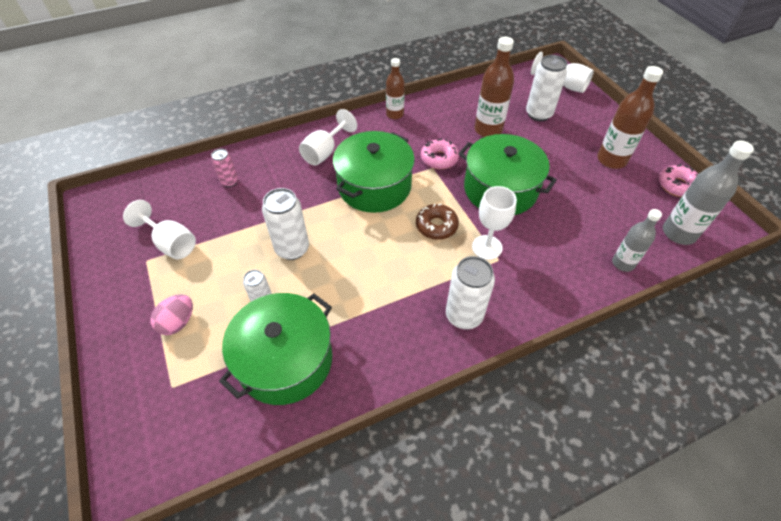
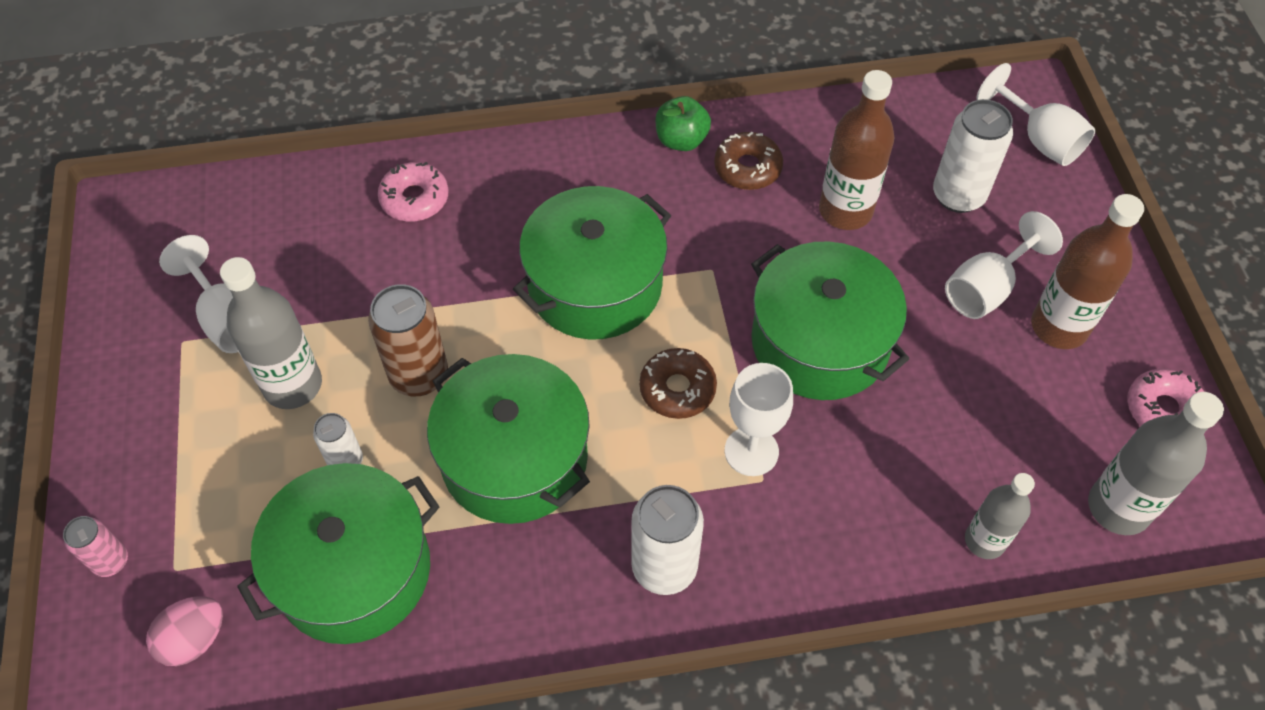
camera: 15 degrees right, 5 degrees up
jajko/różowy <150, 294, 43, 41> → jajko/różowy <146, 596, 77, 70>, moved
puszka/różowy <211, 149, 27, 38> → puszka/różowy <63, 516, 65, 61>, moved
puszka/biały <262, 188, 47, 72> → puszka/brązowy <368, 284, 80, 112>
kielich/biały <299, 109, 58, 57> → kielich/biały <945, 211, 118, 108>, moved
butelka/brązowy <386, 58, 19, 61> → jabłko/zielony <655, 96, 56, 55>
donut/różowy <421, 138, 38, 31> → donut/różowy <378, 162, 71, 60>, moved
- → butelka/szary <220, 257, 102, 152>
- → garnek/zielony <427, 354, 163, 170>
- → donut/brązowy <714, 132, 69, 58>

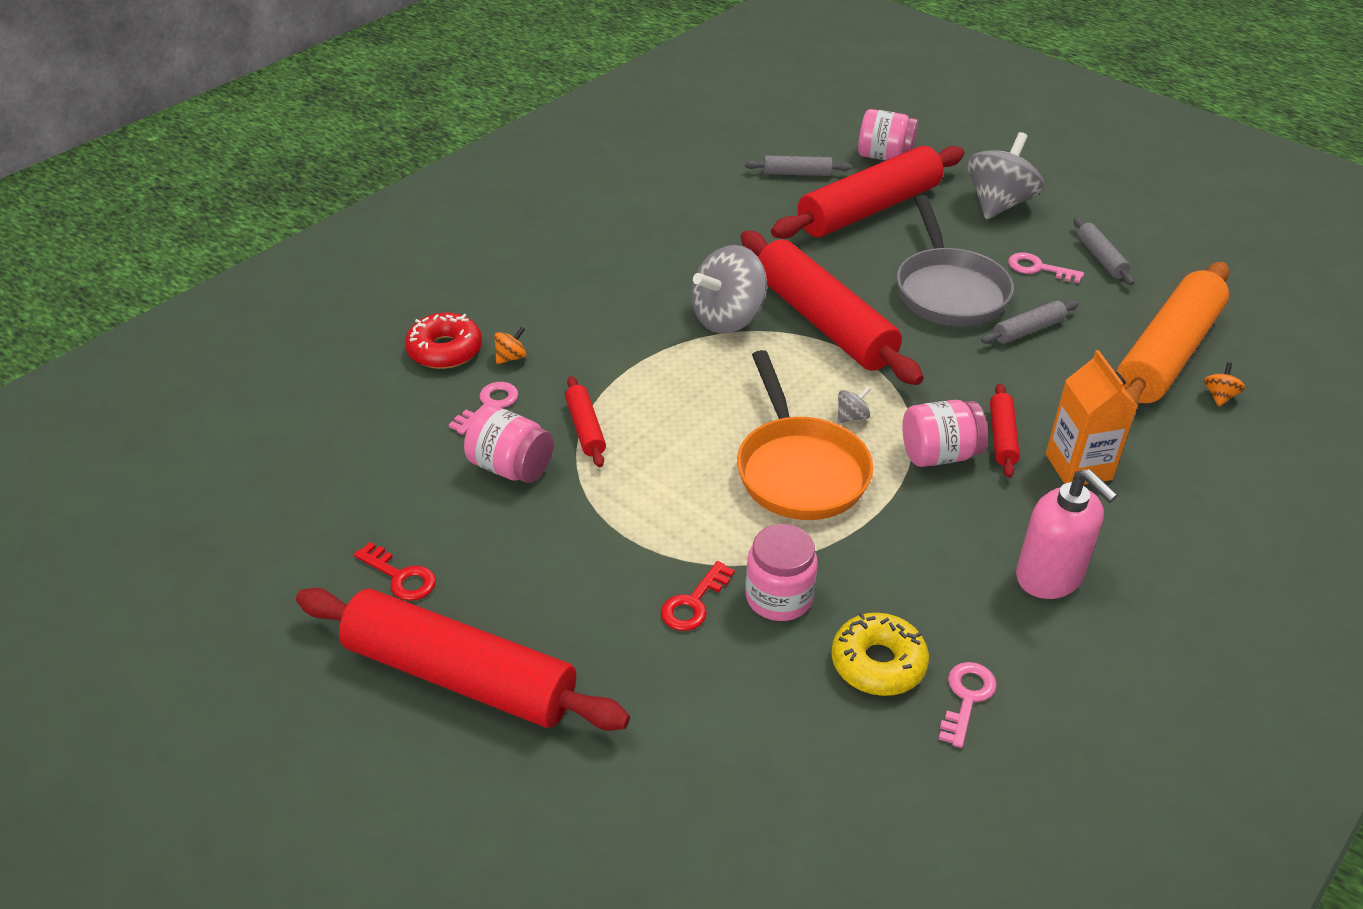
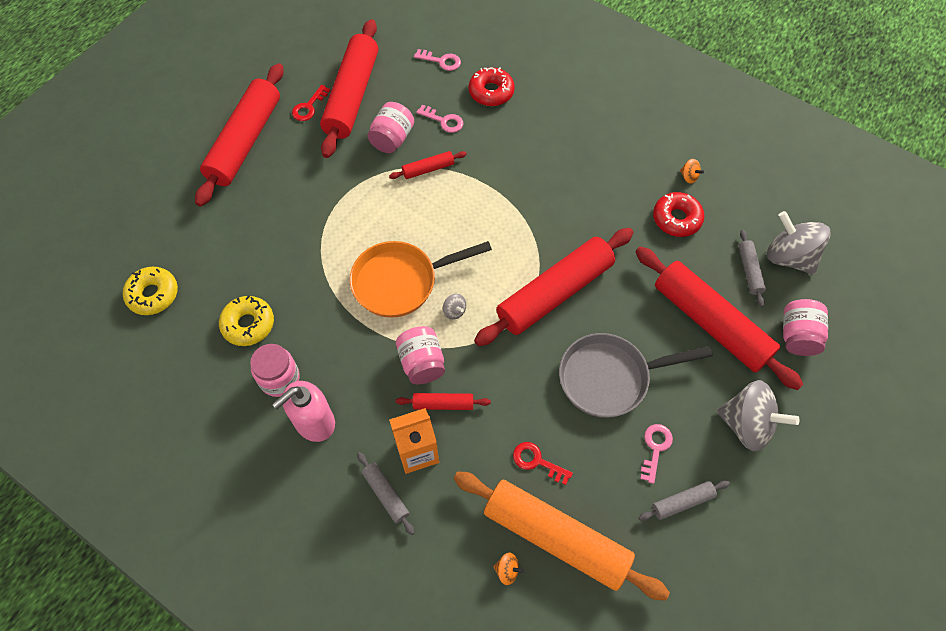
camera: 85 degrees right, 20 degrees up
bączek/pomarańczowy <494, 327, 32, 37> → bączek/pomarańczowy <680, 159, 24, 25>, moved
klucz/czerwony <661, 561, 74, 70> → klucz/czerwony <513, 442, 60, 43>, moved
bączek/szary <691, 245, 76, 89> → bączek/szary <767, 211, 64, 64>, moved
słoik/różowy <745, 524, 73, 97> → słoik/różowy <250, 344, 50, 53>, moved
klucz/różowy <939, 662, 58, 86> → klucz/różowy <414, 49, 47, 22>, moved
wałek do ciasta/szary <981, 300, 98, 44> → wałek do ciasta/szary <357, 452, 58, 83>, moved
- → donut/żółty <123, 267, 55, 48>
- → wałek do ciasta/czerwony <320, 19, 58, 139>
- → donut/czerwony <653, 192, 51, 45>

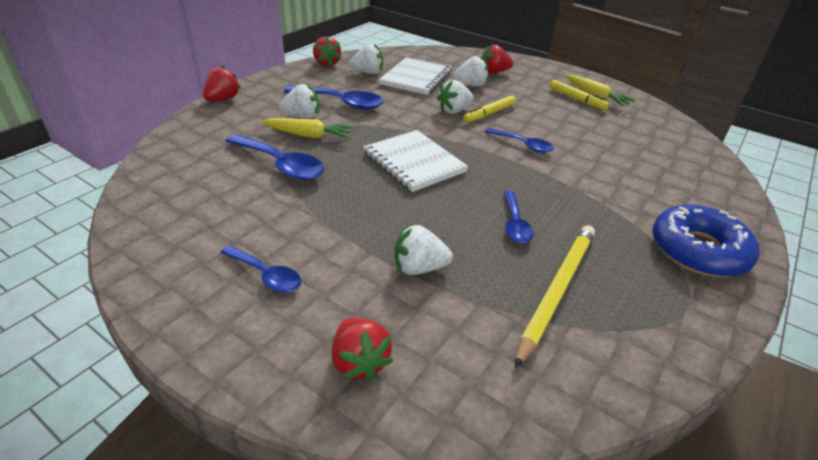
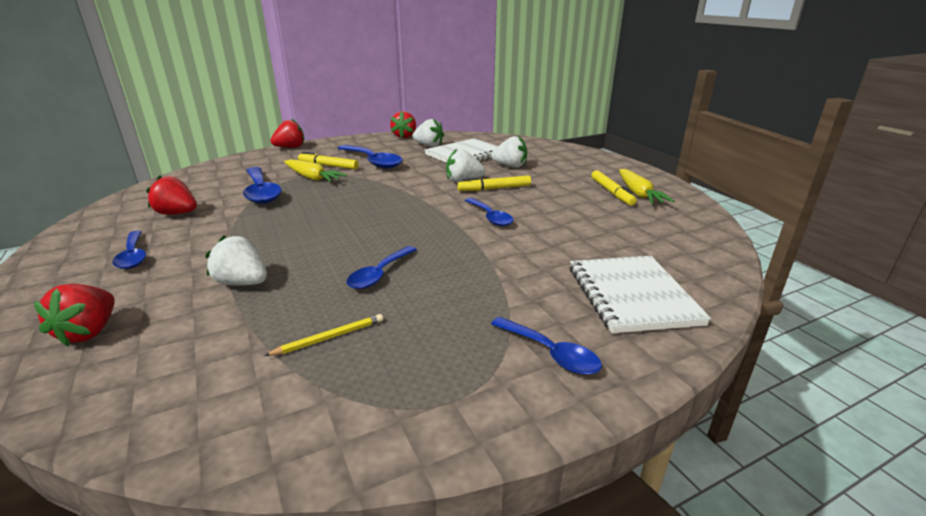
camera: 30 degrees right, 10 degrees down
truskawka/biały <279, 84, 40, 35> → flamaster/żółty <298, 152, 61, 17>
zeszyt/biały <363, 130, 105, 62> → zeszyt/biały <570, 256, 141, 77>, moved
truskawka/czerwony <482, 45, 31, 29> → truskawka/czerwony <146, 176, 51, 39>, moved
ołówek/żółty <515, 225, 80, 143> → ołówek/żółty <264, 314, 119, 42>, x0.46
donut/niebieski <652, 204, 108, 73> → łyżka/niebieski <491, 317, 111, 58>

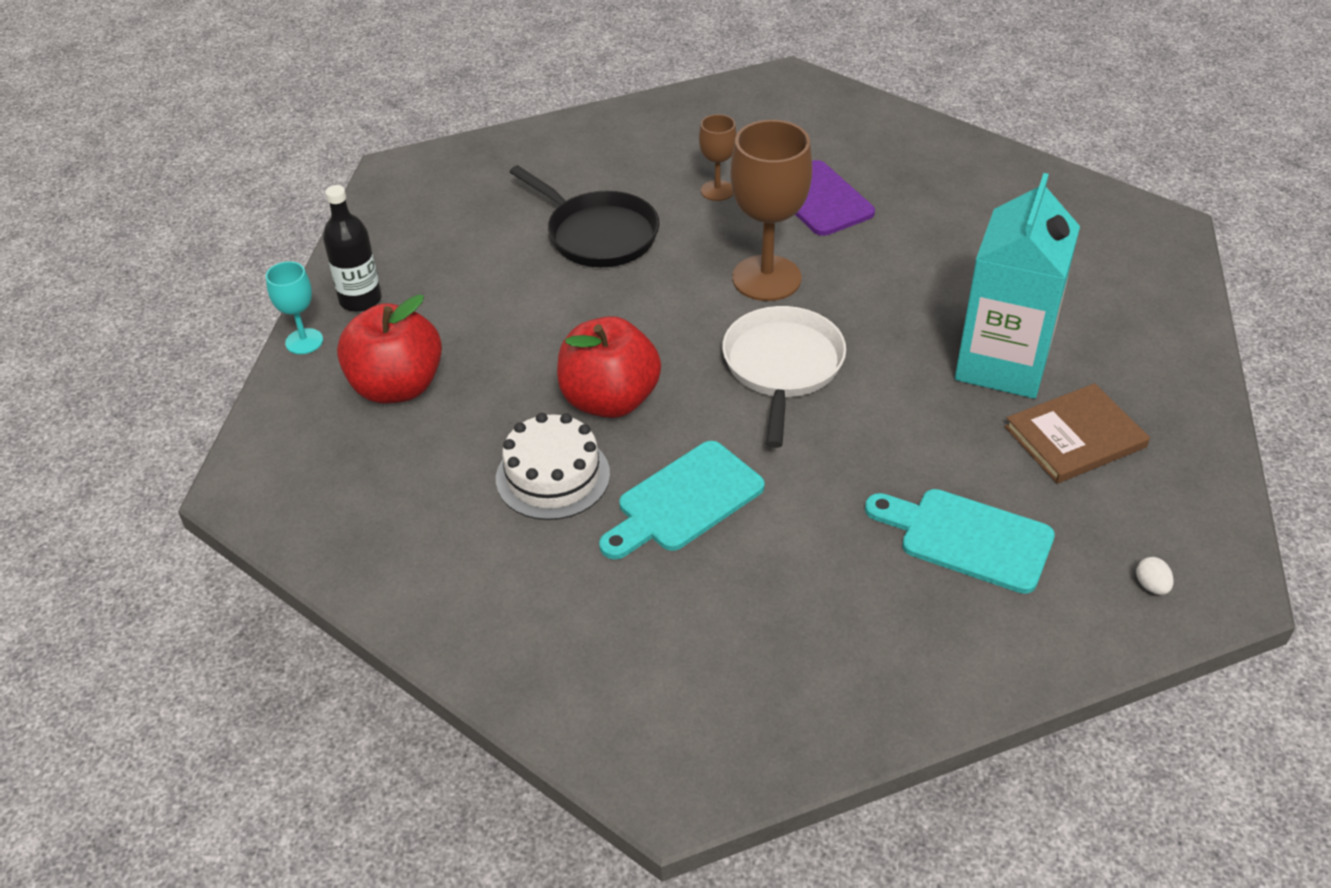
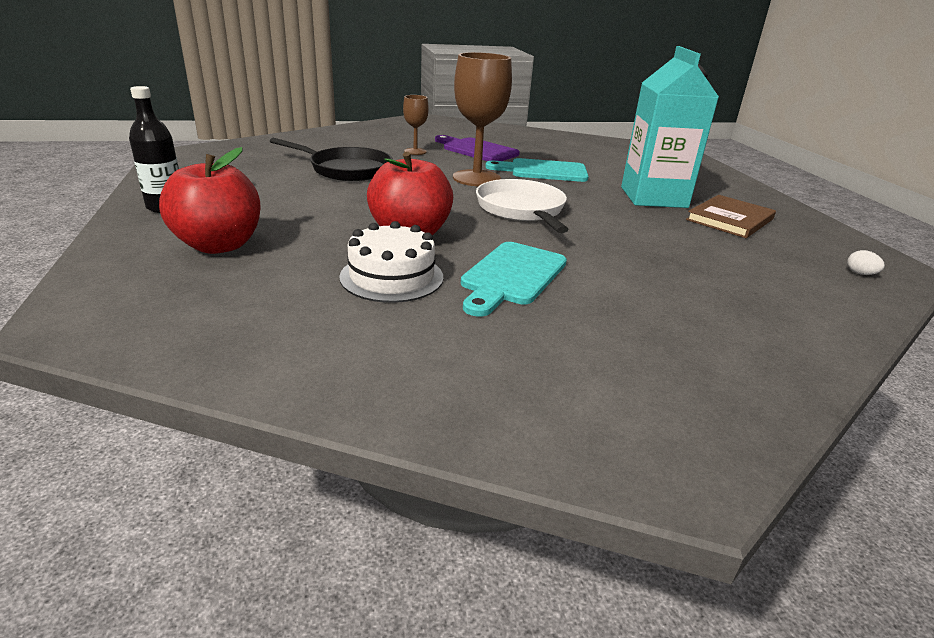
camera: 25 degrees left, 15 degrees down
kielich/turkusowy <266, 261, 57, 93> → -
deska do krojenia/turkusowy <865, 489, 190, 105> → deska do krojenia/turkusowy <485, 158, 104, 24>, moved

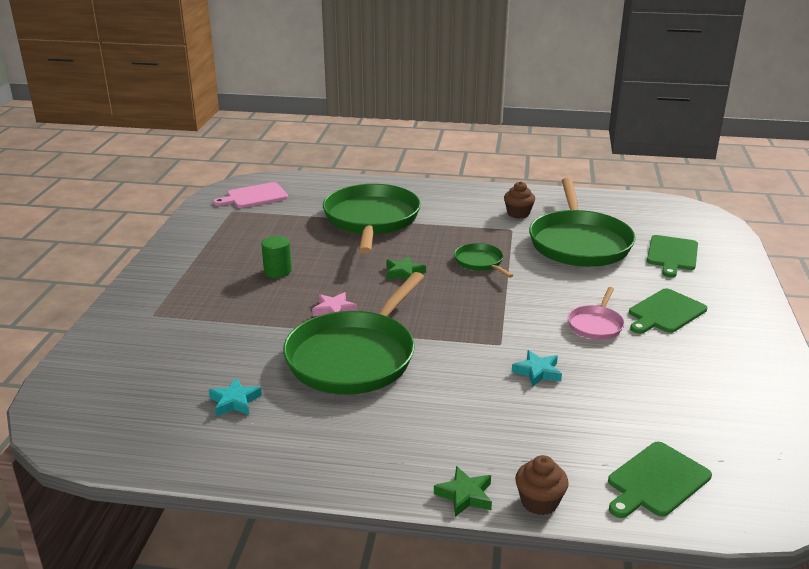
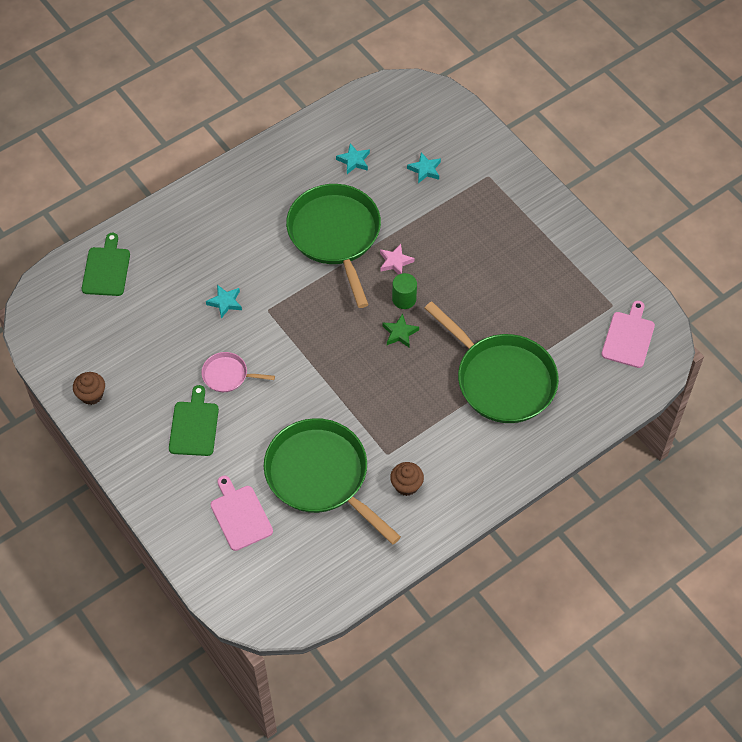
camera: 135 degrees right, 30 degrees up
walec/zielony <261, 236, 31, 42> → walec/zielony <392, 273, 25, 36>, moved
gwiazda/zielony <434, 466, 58, 51> → -
patelnia/zielony <454, 243, 59, 35> → -
muffinka/brązowy <515, 455, 54, 60> → muffinka/brązowy <73, 372, 32, 33>, moved
patelnia/różowy <568, 287, 57, 53> → patelnia/różowy <201, 352, 74, 40>, 60 degrees counterclockwise
deska do krojenia/zielony <647, 235, 51, 42> → deska do krojenia/różowy <210, 476, 63, 75>
- → gwiazda/turkusowy <407, 152, 34, 31>

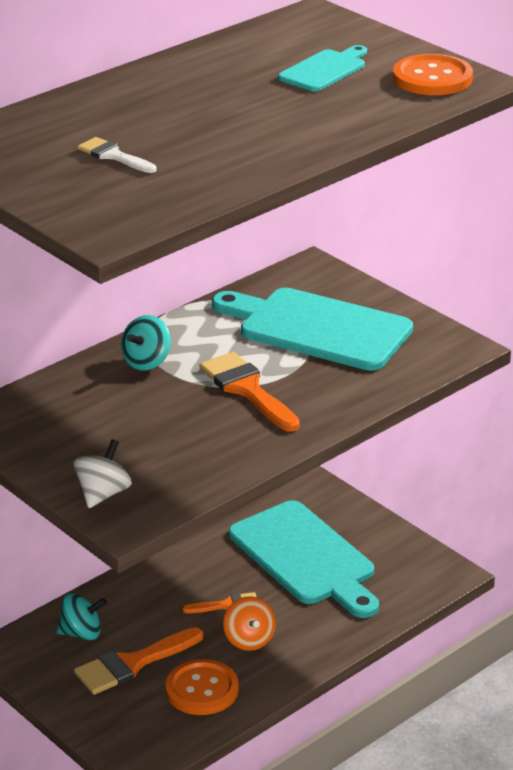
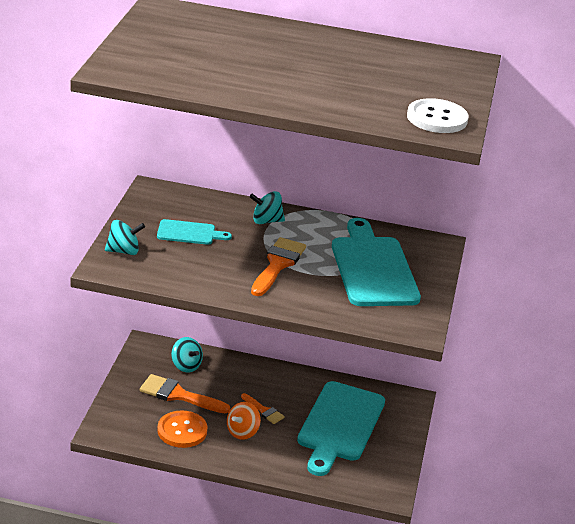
camera: 50 degrees right, 0 degrees up
bączek/biały <73, 439, 59, 69> → bączek/turkusowy <105, 220, 40, 35>
pędzel/biały <78, 137, 78, 36> → -
deska do krojenia/turkusowy <278, 45, 89, 46> → deska do krojenia/turkusowy <157, 219, 75, 26>, moved
guzik/pomarańczowy <393, 54, 80, 41> → guzik/biały <407, 98, 62, 35>

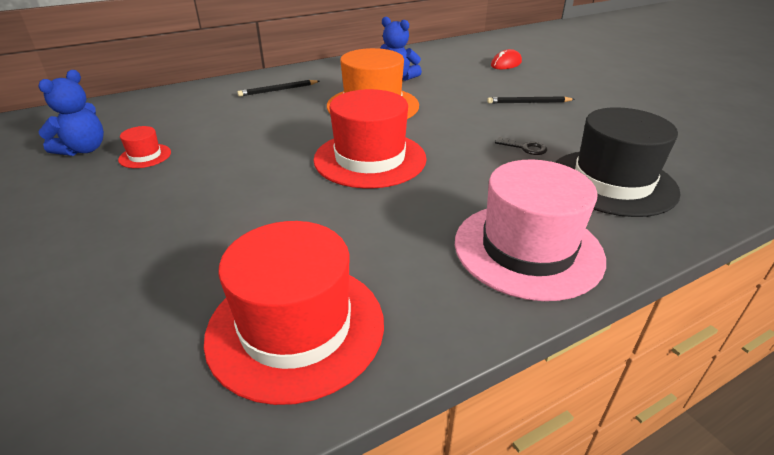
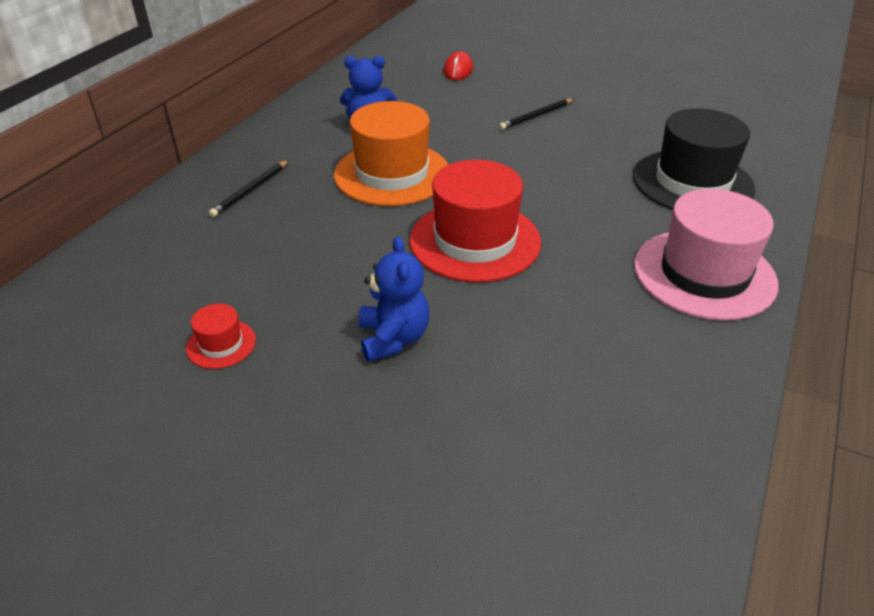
camera: 35 degrees left, 5 degrees up
miś/niebieski <38, 70, 66, 86> → miś/niebieski <359, 236, 70, 126>, moved
kapelusz/czerwony <204, 221, 180, 184> → -
klucz/czarny <495, 137, 52, 18> → -

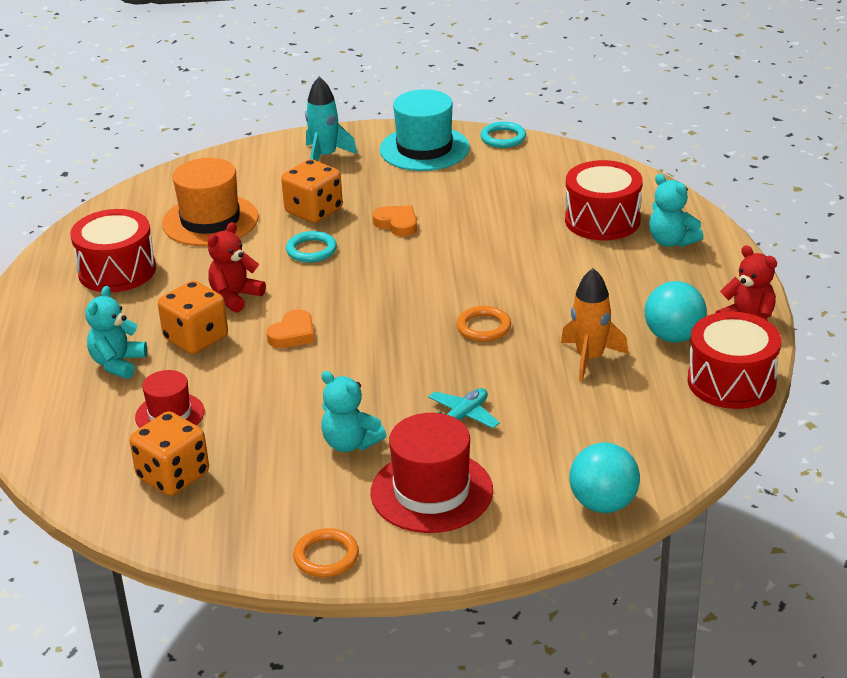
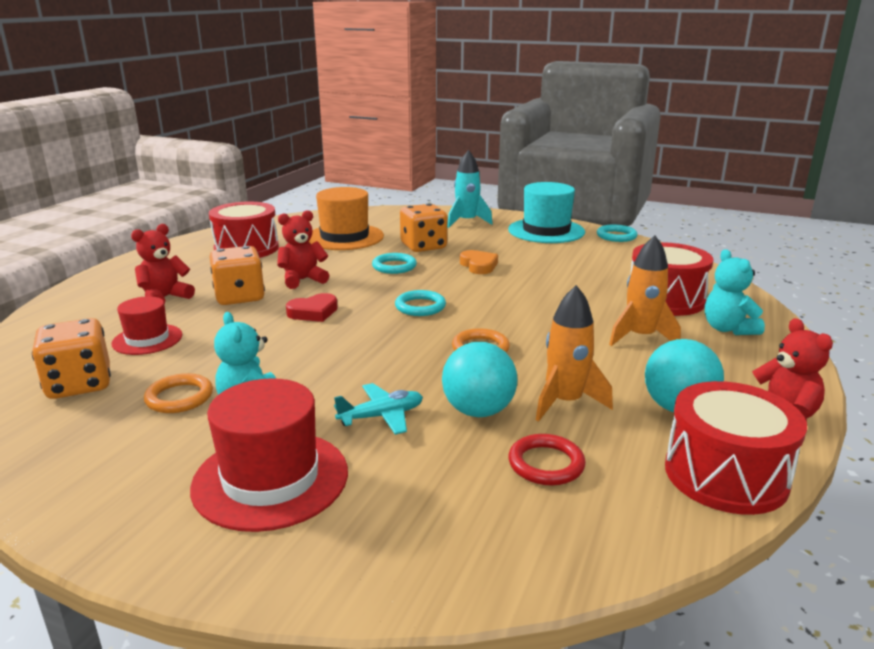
camera: 25 degrees right, 10 degrees down
miś/turkusowy <86, 286, 61, 93> → miś/czerwony <131, 224, 64, 81>
serce/pomarańczowy <267, 309, 47, 39> → serce/czerwony <286, 293, 52, 29>
pierścień/pomarańczowy <293, 528, 66, 49> → pierścień/pomarańczowy <144, 373, 69, 40>, moved
piłka/turkusowy <569, 442, 71, 71> → piłka/turkusowy <442, 342, 75, 75>, moved
- → pierścień/turkusowy <395, 290, 51, 26>
- → pierścień/czerwony <508, 434, 78, 52>
- → rakieta/pomarańczowy <609, 235, 72, 111>

